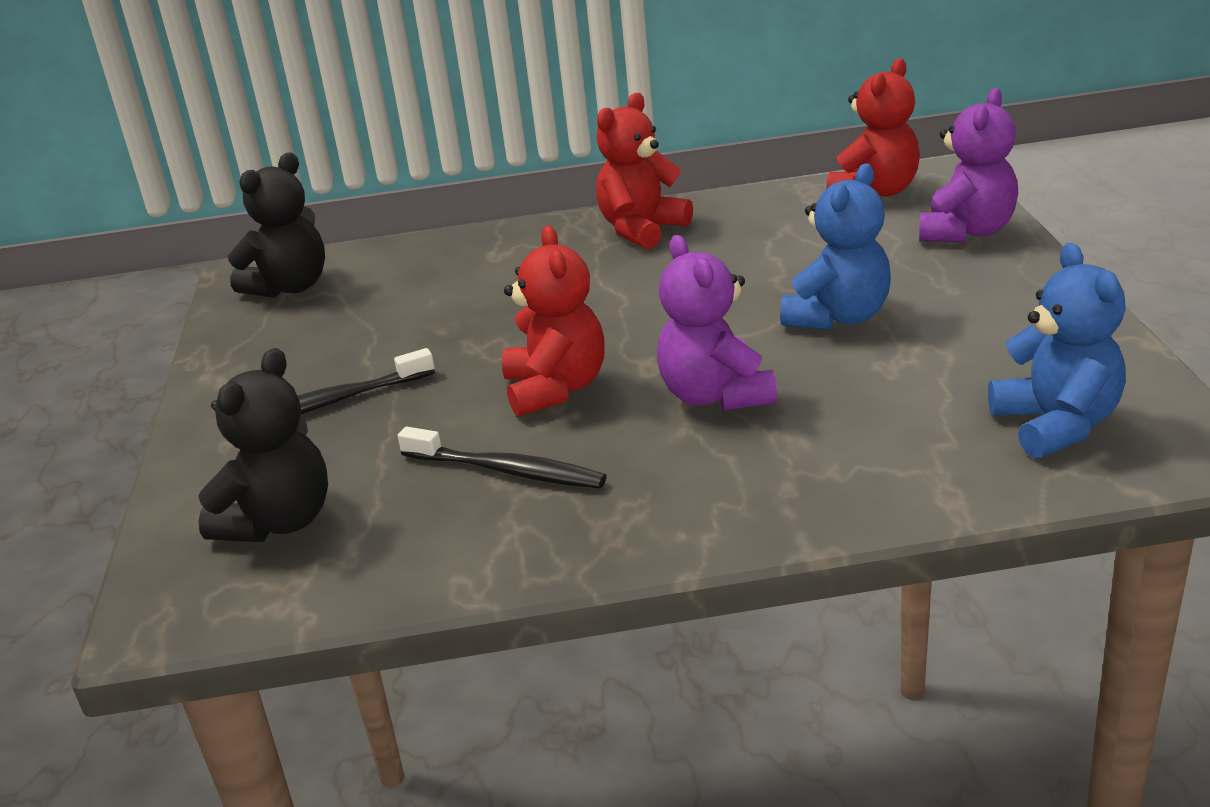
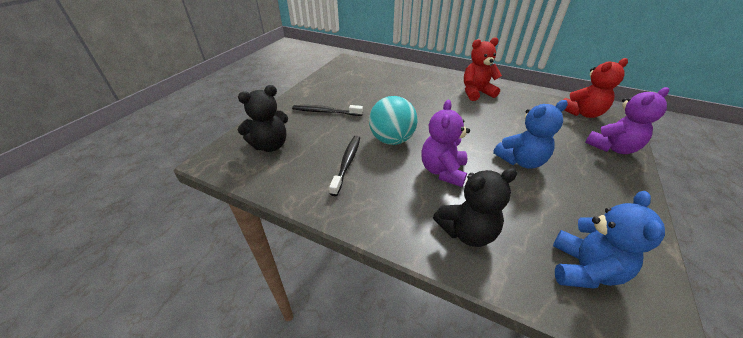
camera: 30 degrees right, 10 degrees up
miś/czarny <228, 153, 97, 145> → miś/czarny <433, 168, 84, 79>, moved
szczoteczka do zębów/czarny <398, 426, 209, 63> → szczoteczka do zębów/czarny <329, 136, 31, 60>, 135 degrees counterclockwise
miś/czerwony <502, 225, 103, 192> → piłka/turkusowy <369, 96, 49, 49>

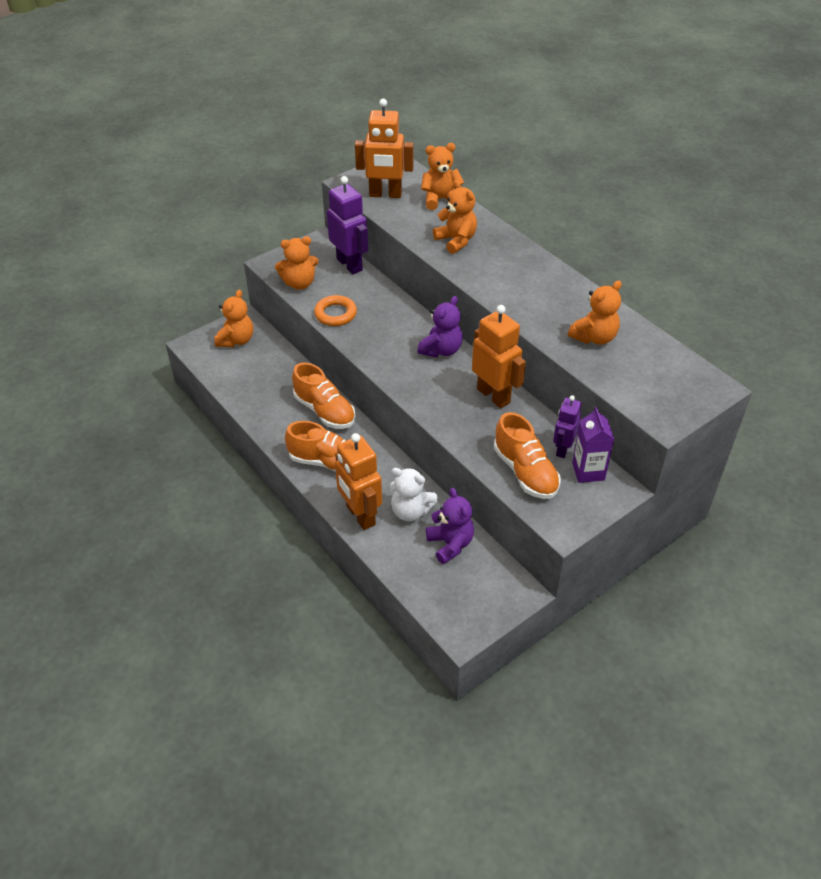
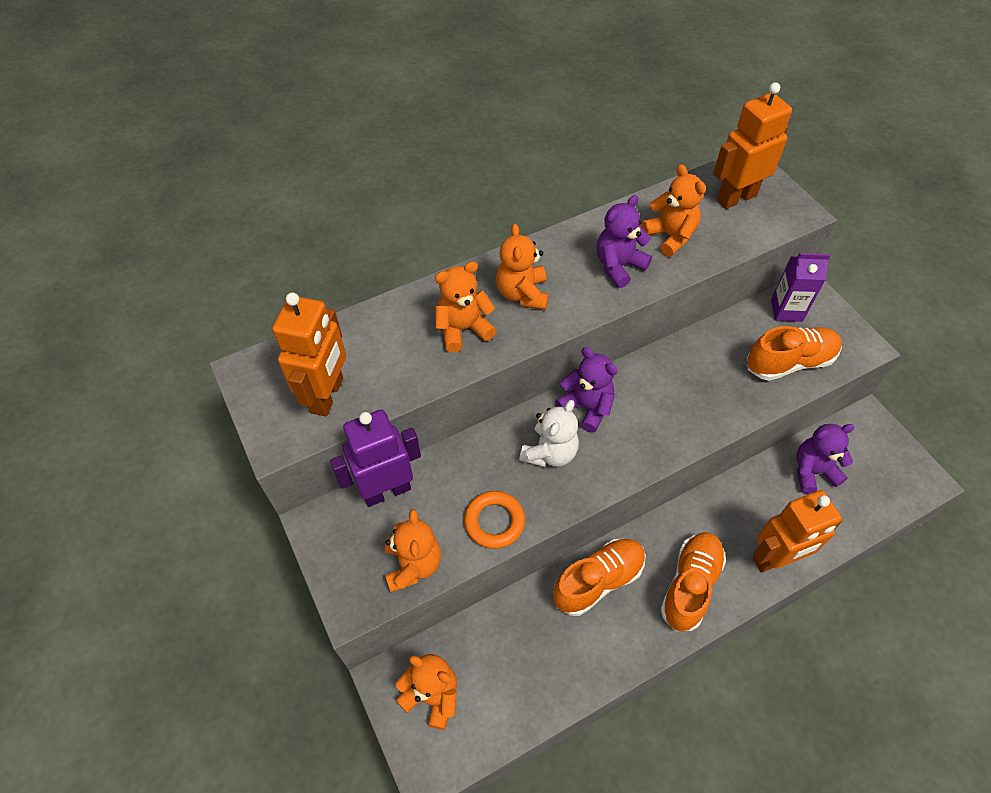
camera: 80 degrees left, 10 degrees up
miś/biały <390, 468, 48, 53> → miś/biały <519, 400, 60, 67>, moved
miś/pomarańczowy <421, 143, 43, 67> → miś/pomarańczowy <496, 224, 53, 86>, moved
robot/pomarańczowy <472, 305, 54, 103> → robot/pomarańczowy <713, 82, 79, 127>, moved
robot/fioletowy <553, 395, 29, 63> → -
- → miś/fioletowy <597, 195, 55, 93>

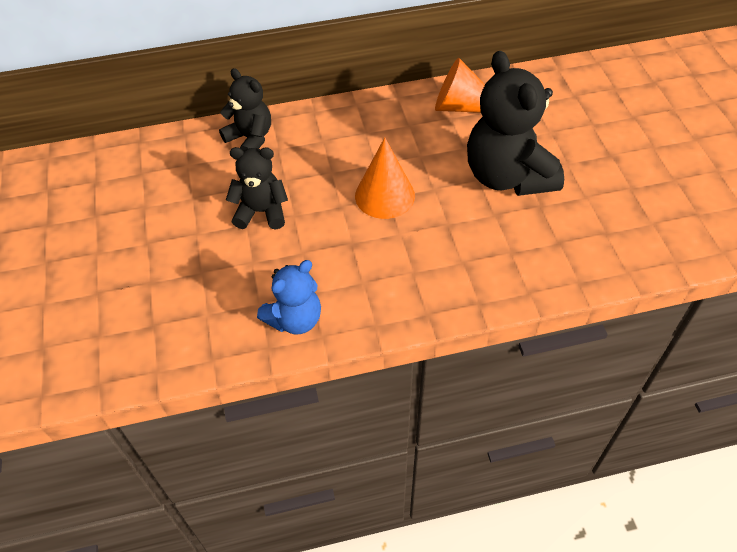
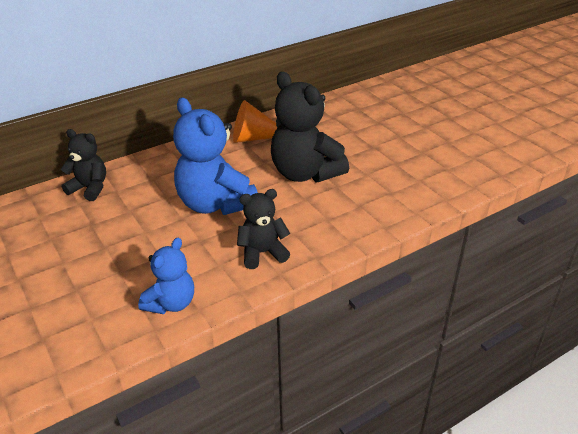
camera: 20 degrees left, 15 degrees down
miś/czarny <226, 147, 62, 83> → miś/czarny <237, 189, 53, 80>, moved
stożek/pomarańczowy <355, 137, 60, 82> → miś/niebieski <173, 97, 85, 118>

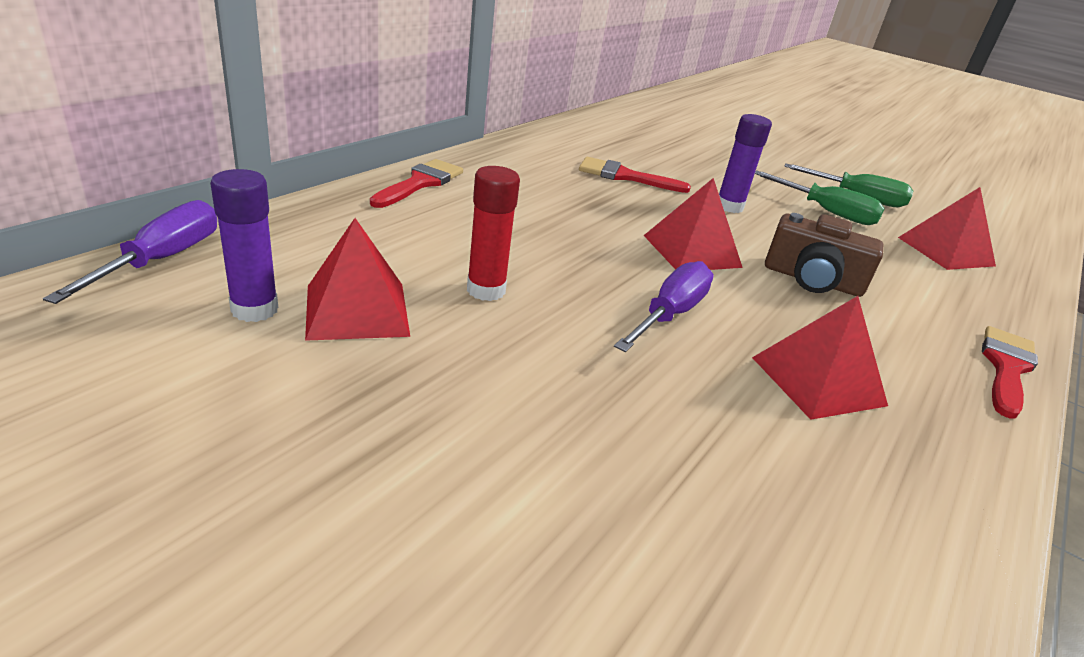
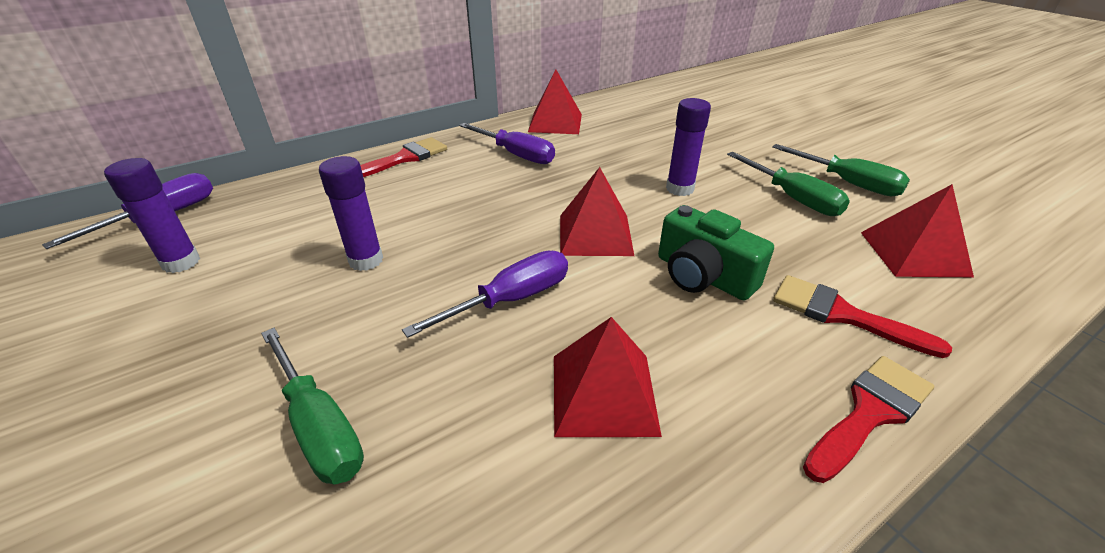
camera: 25 degrees right, 5 degrees up
piramida/czerwony <305, 218, 105, 123> → piramida/czerwony <528, 69, 54, 65>, moved
klej w sztyfcie/czerwony <467, 166, 53, 135> → klej w sztyfcie/fioletowy <319, 156, 64, 115>
pędzel/czerwony <579, 157, 112, 36> → pędzel/czerwony <773, 275, 179, 83>, moved
aparat fotograficzny/brązowy <765, 213, 118, 84> → aparat fotograficzny/zielony <658, 205, 116, 95>
- → śrubokręt/zielony <261, 328, 103, 156>
- → śrubokręt/fioletowy <459, 123, 96, 41>

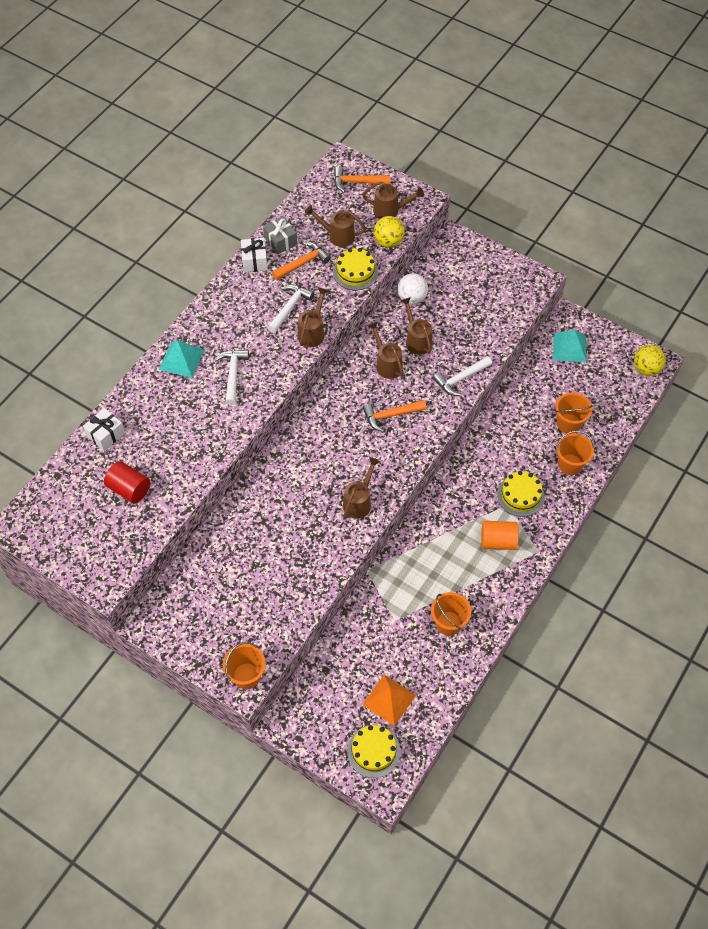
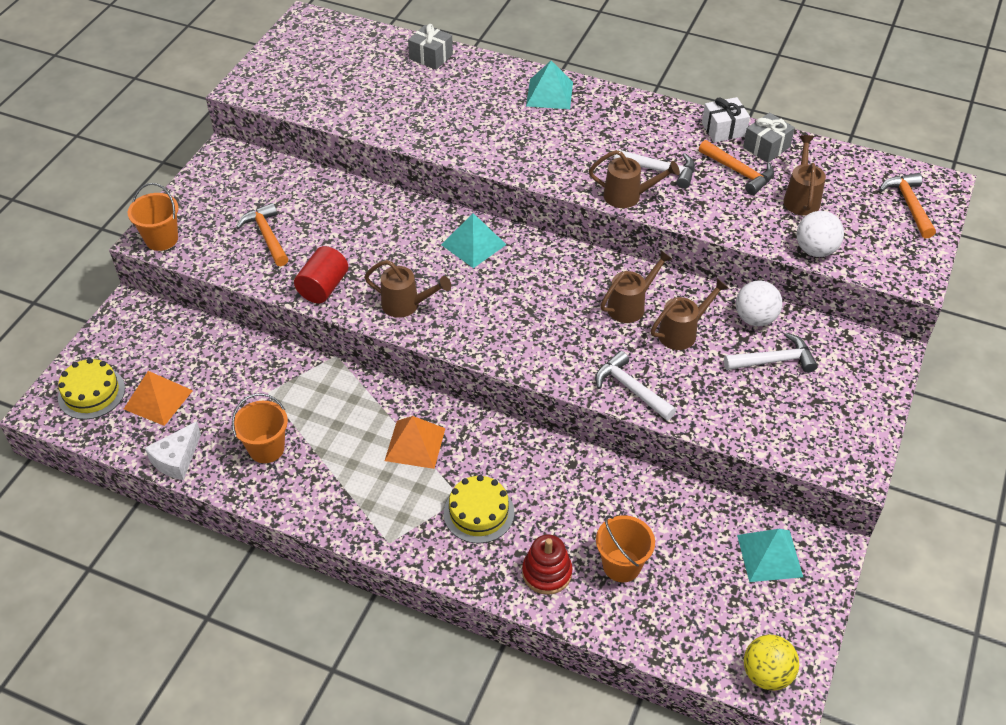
camera: 80 degrees right, 10 degrees down
prezent/biały <83, 408, 42, 43> → prezent/szary <408, 24, 45, 46>
walec/czerwony <104, 461, 46, 43> → walec/czerwony <294, 246, 54, 57>, moved
młotek/biały <214, 350, 35, 55> → młotek/biały <724, 333, 94, 40>, moved
tort/żółty <333, 248, 45, 42> → -
konewka/brązowy <362, 181, 62, 38> → -
młotek/pomarańczowy <363, 400, 63, 32> → młotek/pomarańczowy <236, 203, 52, 63>, moved
piłka/żółty <374, 216, 31, 31> → piłka/biały <796, 211, 48, 46>
walec/pomarańczowy <481, 521, 38, 29> → -
wiadro/pomarańczowy <556, 431, 38, 44> → zabawka nakładanka/czerwony <522, 534, 51, 61>
- → ser/biały <145, 421, 56, 59>
- → piramida/pomarańczowy <385, 416, 61, 53>
- → piramida/turkusowy <441, 213, 66, 55>

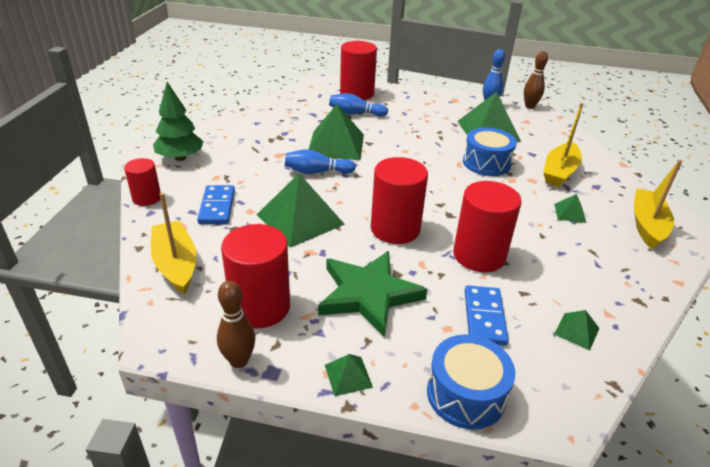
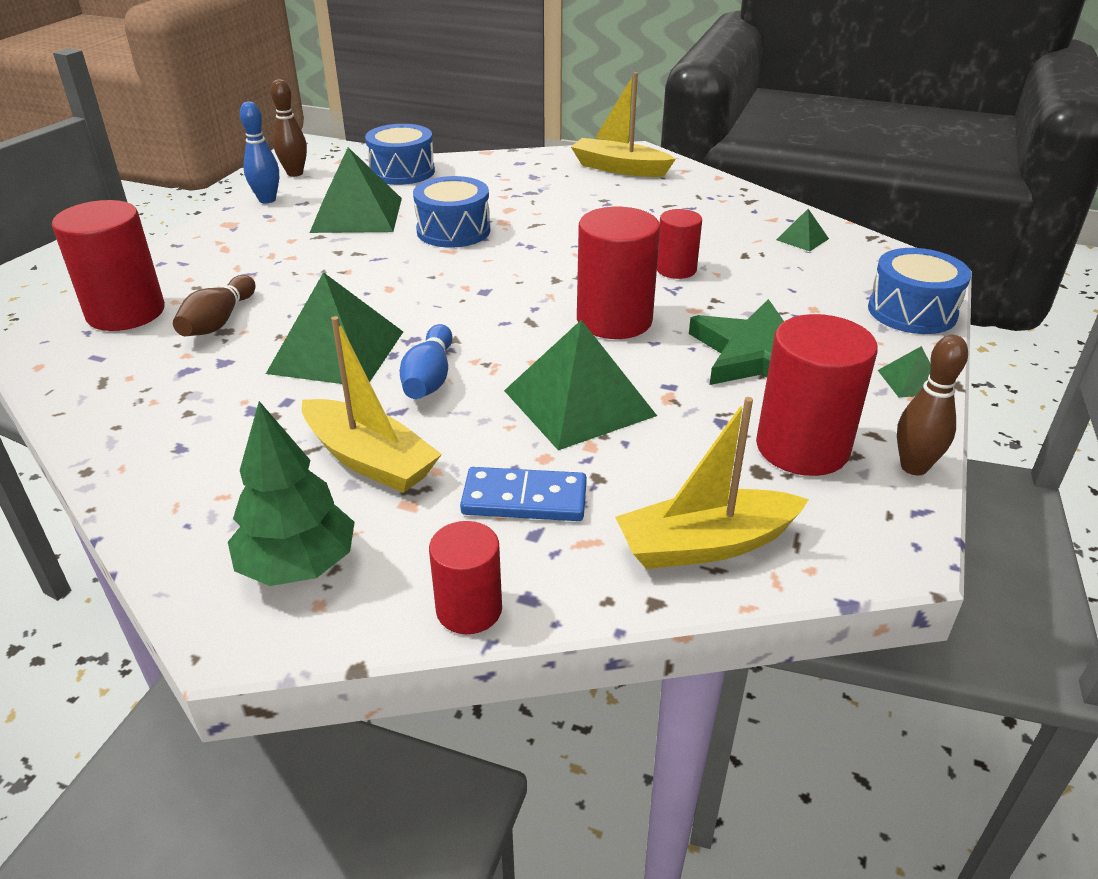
camera: 80 degrees left, 0 degrees up
kręgiel/niebieski <329, 93, 59, 24> → kręgiel/brązowy <173, 275, 83, 61>
walec/czerwony <453, 181, 69, 91> → walec/czerwony <657, 209, 45, 70>, x0.58
kostka domina/niebieski <465, 285, 44, 61> → -
łódka/żółty <543, 103, 40, 84> → łódka/żółty <302, 316, 140, 177>, moved
piramida/zielony <554, 194, 32, 29> → -
- → bęben/niebieski <365, 124, 70, 61>

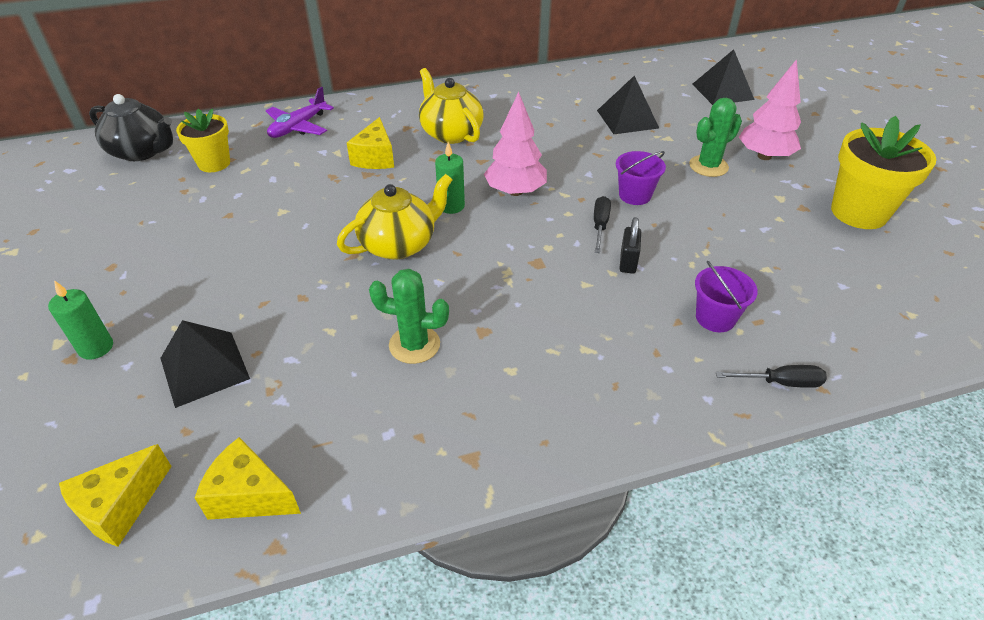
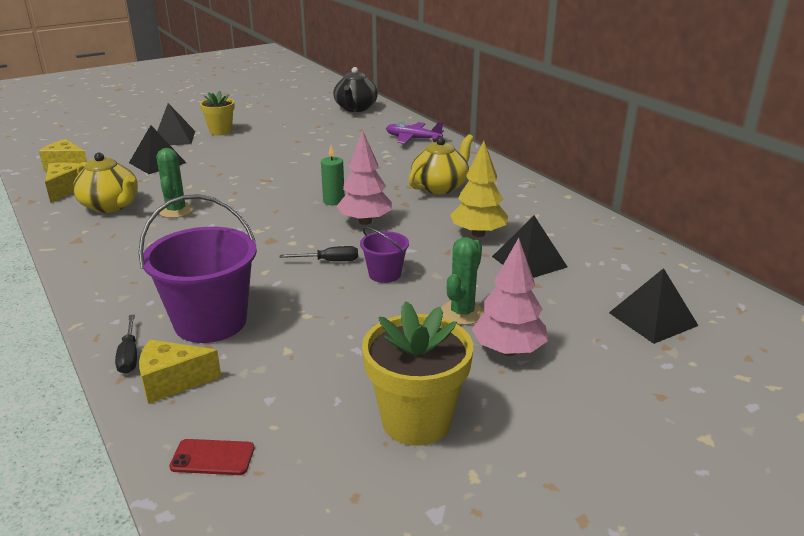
camera: 75 degrees right, 15 degrees down
świeca/zielony <48, 280, 65, 80> → piramida/czarny <157, 103, 38, 42>
doniczka/żółty <176, 109, 54, 63> → doniczka/żółty <200, 91, 35, 45>, moved
imbryk/żółty <337, 174, 115, 86> → imbryk/żółty <73, 153, 65, 60>, moved
ser/żółty <347, 117, 47, 52> → ser/żółty <139, 340, 82, 64>, moved
kłódka/czarny <620, 217, 21, 57> → -
kaktus/zielony <689, 98, 53, 79> → kaktus/zielony <441, 237, 44, 88>, 75 degrees clockwise
wiadro/fioletowy <695, 261, 63, 71> → wiadro/fioletowy <138, 194, 119, 149>, x1.99
- → telefon/czerwony <169, 439, 85, 36>
- → drzewko/żółty <450, 141, 58, 96>

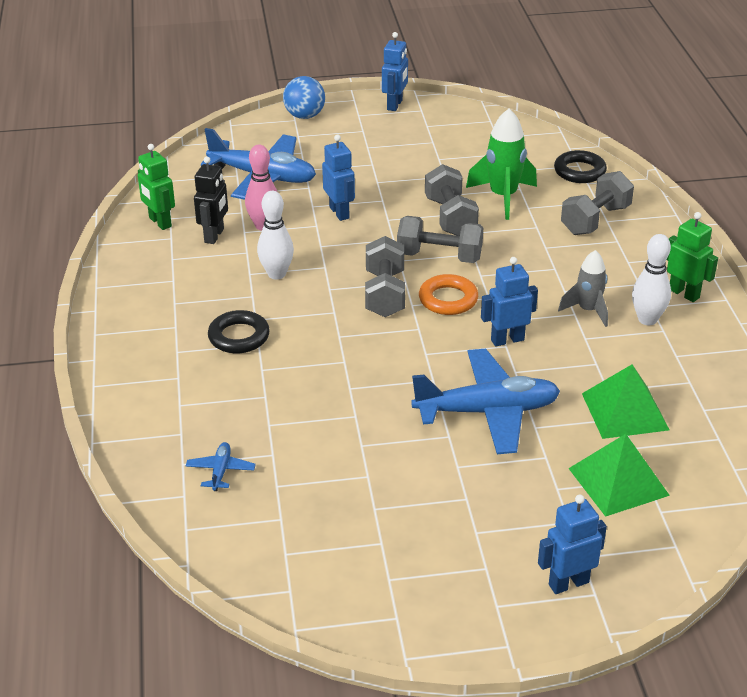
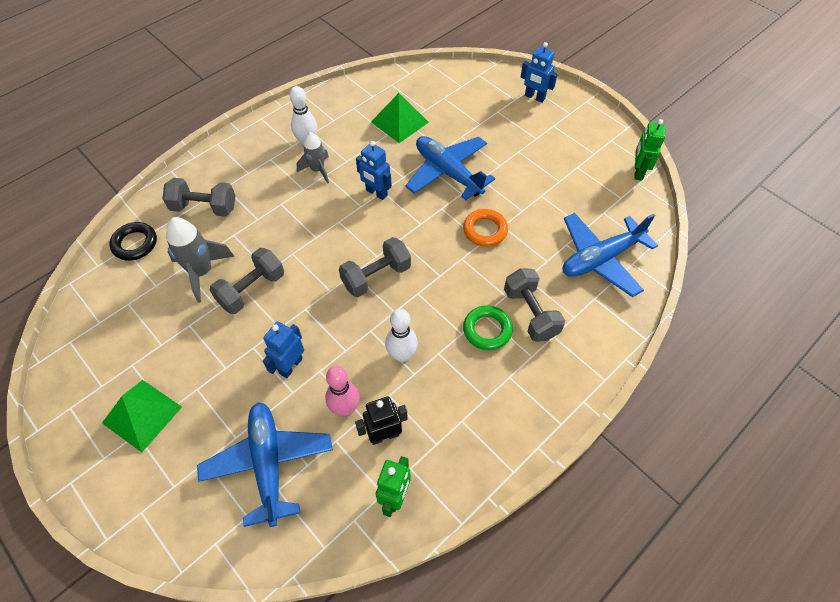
camera: 125 degrees left, 20 degrees up
samolot/niebieski <186, 442, 70, 49> → samolot/niebieski <562, 213, 96, 84>, x2.37
pierścień/czarny <208, 310, 62, 43> → pierścień/zielony <463, 306, 50, 44>
piłka/niebieski <283, 76, 42, 43> → -
robot/niebieski <382, 32, 26, 79> → -
hantel/szary <397, 216, 86, 47> → hantel/szary <504, 268, 61, 74>, moved
pierścień/pomarańczowy <419, 274, 59, 41> → pierścień/pomarańczowy <463, 209, 45, 38>, moved
rakieta/zielony <466, 109, 71, 111> → rakieta/szary <166, 217, 69, 86>
piramida/zielony <568, 434, 102, 83> → piramida/zielony <102, 380, 80, 72>, moved
robot/zielony <666, 212, 52, 90> → robot/zielony <634, 119, 31, 61>, moved

